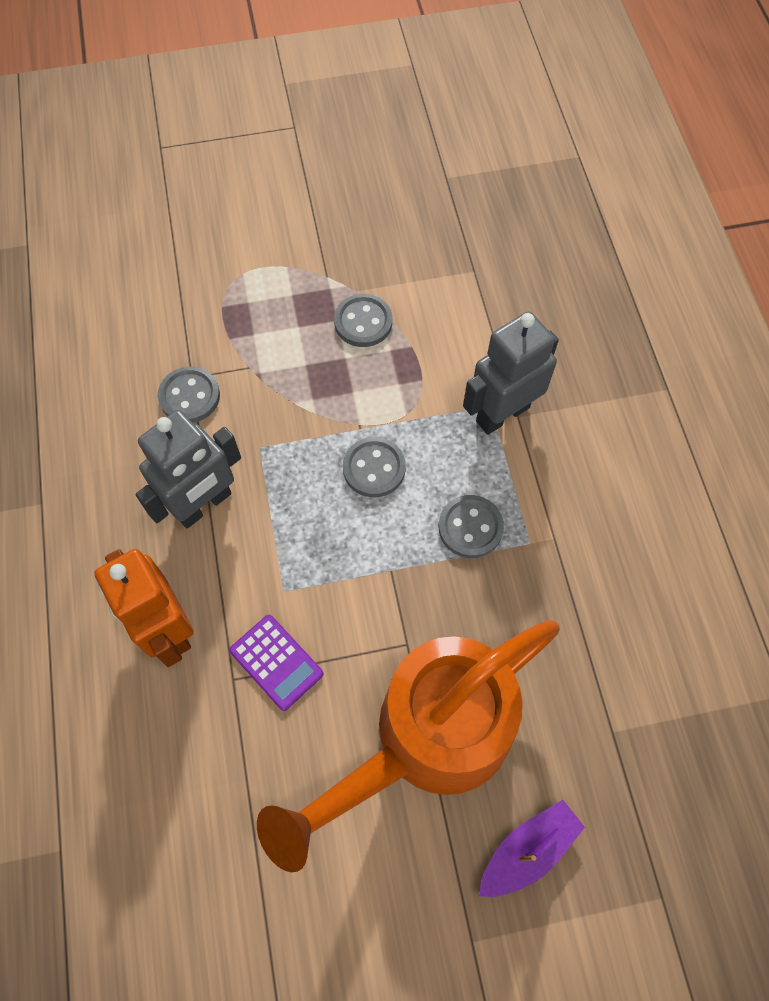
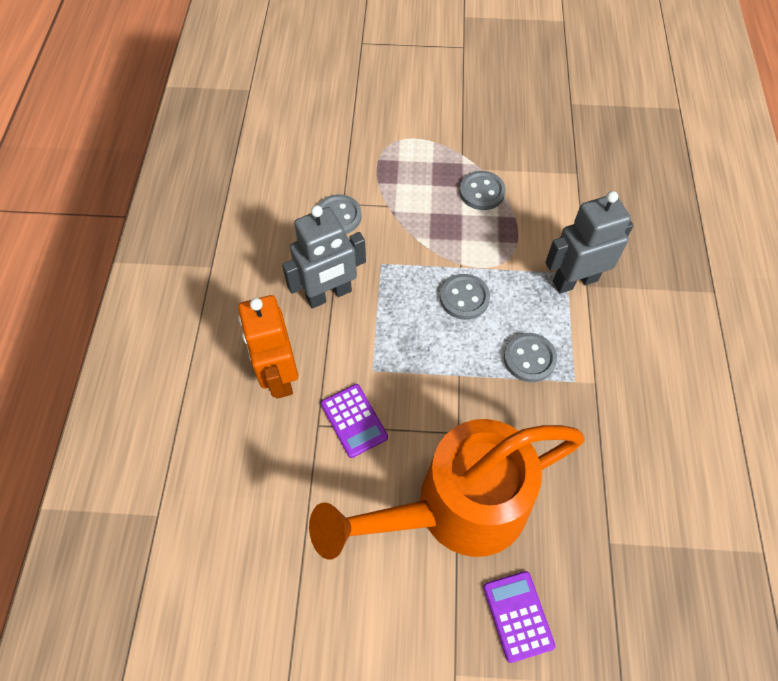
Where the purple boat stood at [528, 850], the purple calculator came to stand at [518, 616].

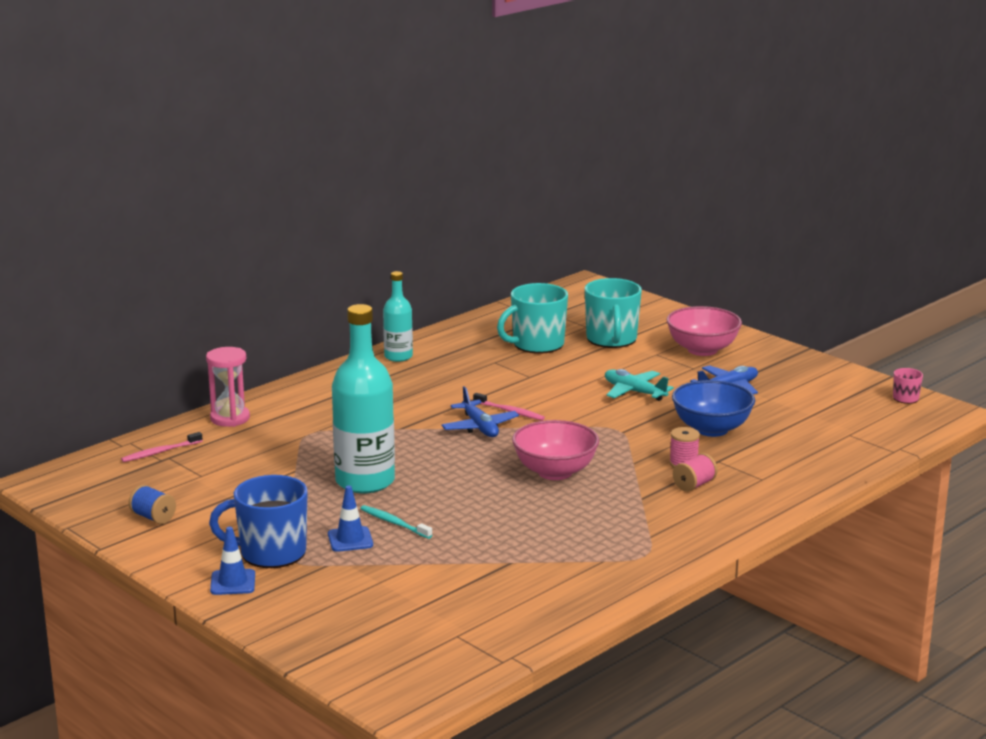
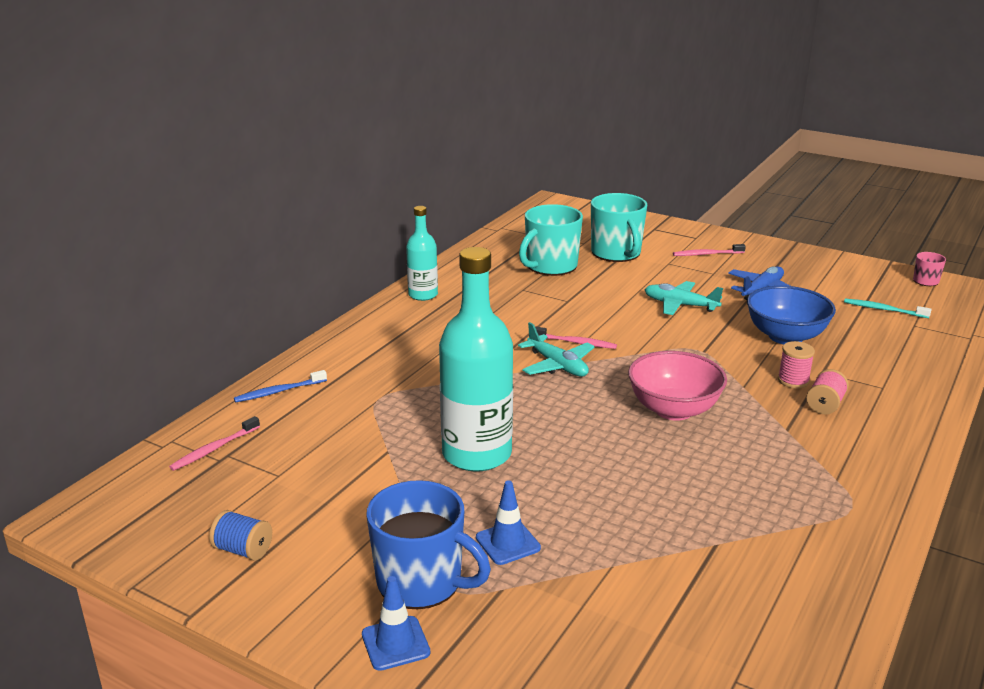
Where the pink hourglass stood at [230, 418], the blue toothbrush came to stand at [278, 391].
The blue mug at [271, 553] ended up facing another way, 135 degrees counterclockwise from before.
What was the blue plane at [479, 427] turned into the turquoise plane at [557, 365].
Where the pink bowl stood at [702, 350], the pink toothbrush came to stand at [706, 254].
The turquoise toothbrush ended up elsewhere, having gone from [394, 523] to [883, 309].

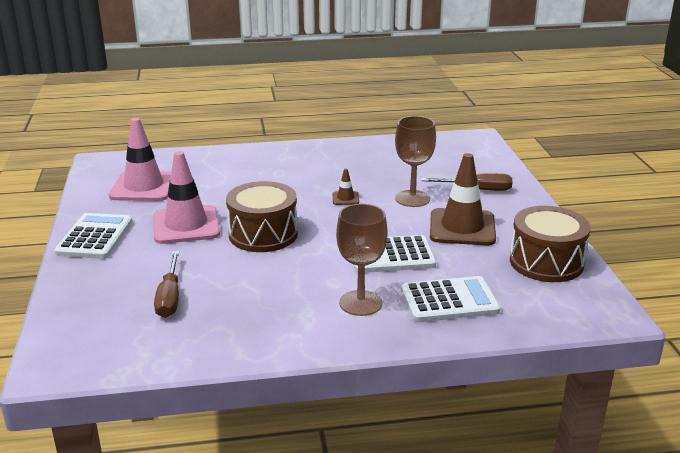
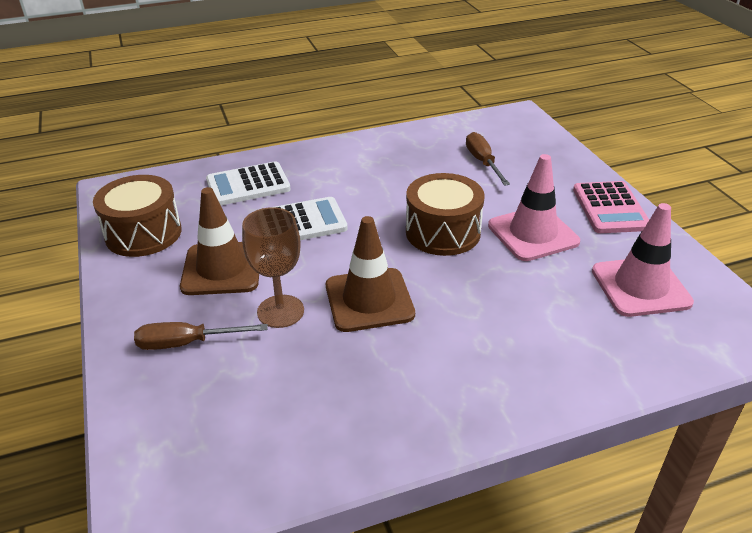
The size of the brown traffic cone at [345, 198] changed by a factor of 2.30.
What was the white calculator at [95, 237] turned into the pink calculator at [610, 208].
The second view lost the brown goblet at [360, 303].

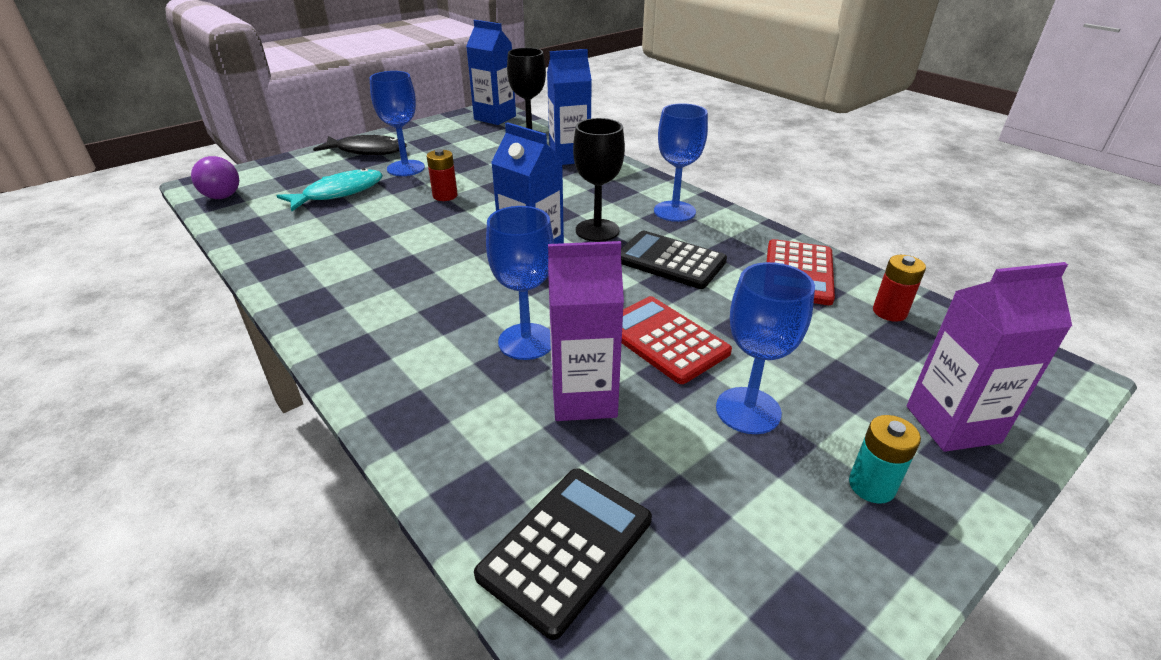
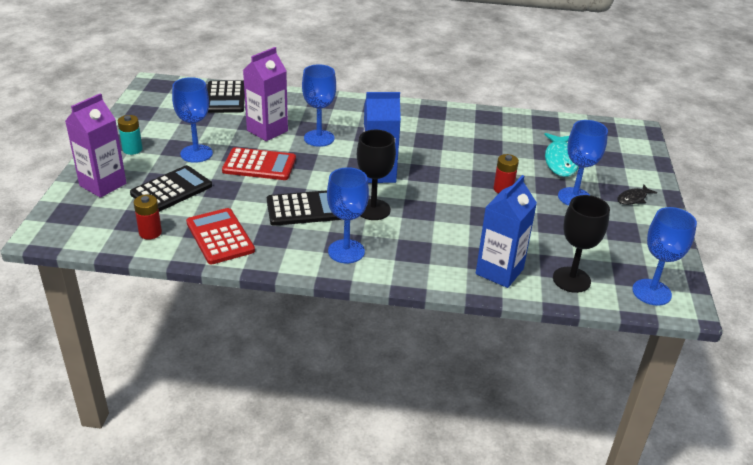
The second view gained the black calculator at [171, 190].
The size of the black fish at [367, 151] changed by a factor of 0.56.
Where the blue carton stood at [495, 118], the blue goblet came to stand at [651, 292].
The second view lost the purple light bulb at [223, 192].

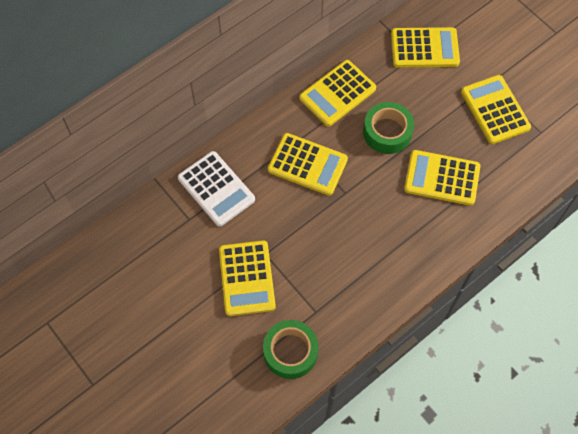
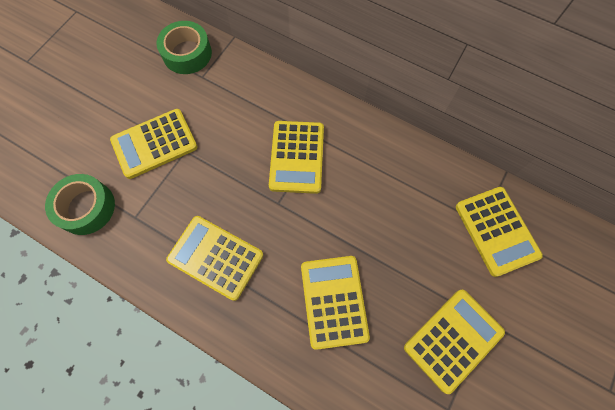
The green tape ended up elsewhere, having gone from [387, 132] to [187, 53].
The yellow calculator ended up elsewhere, having gone from [337, 93] to [215, 257].
The second view lost the white calculator at [216, 189].

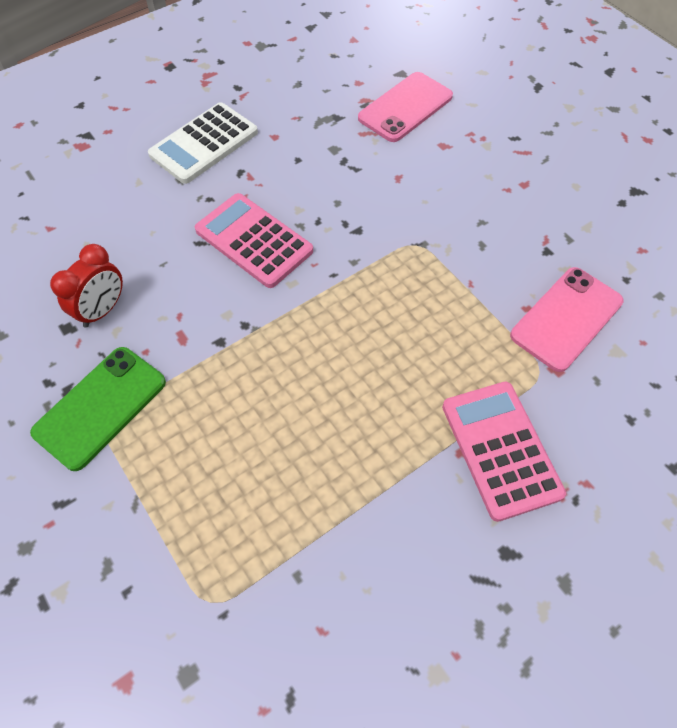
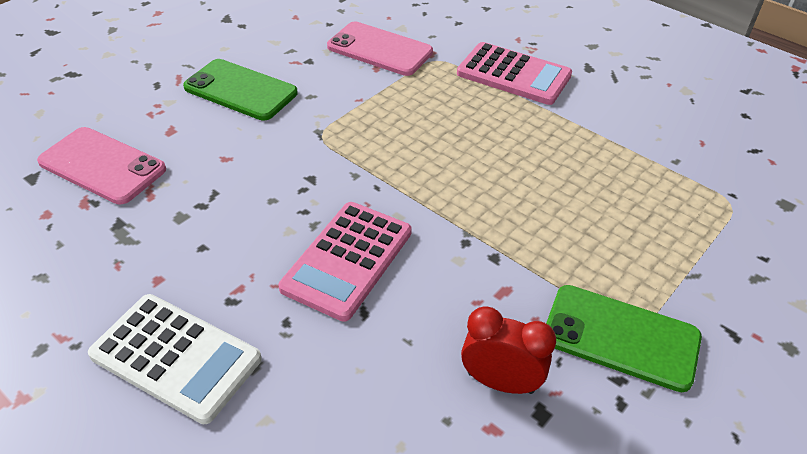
The second view gained the green phone at [240, 90].
The pink calculator at [500, 449] ended up facing another way, 120 degrees counterclockwise from before.

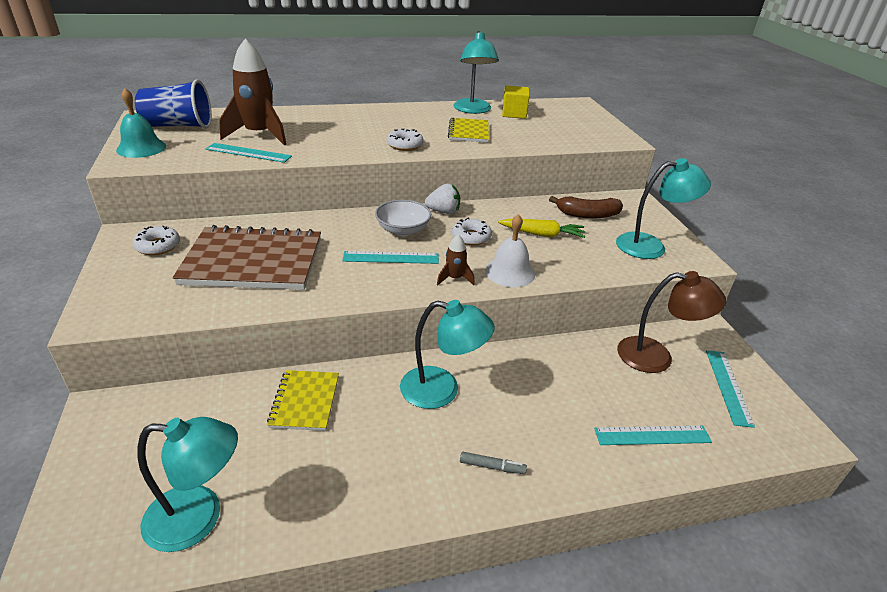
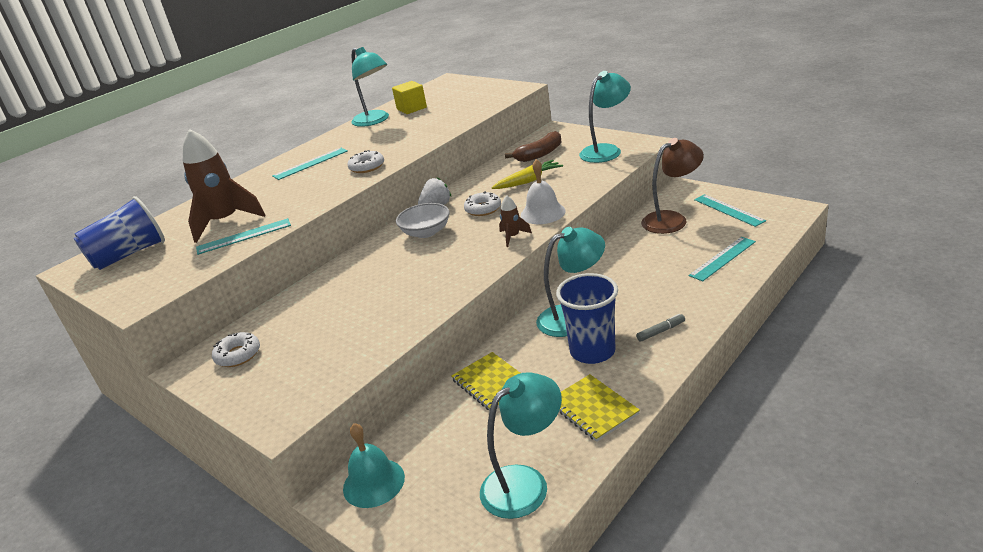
The turquoise ruler ended up elsewhere, having gone from [391, 257] to [310, 163].
The turquoise bell ended up elsewhere, having gone from [141, 148] to [373, 482].
The second view gained the blue cup at [592, 351].
The yellow notebook ended up elsewhere, having gone from [468, 132] to [593, 409].
The second view lost the brown notebook at [253, 261].

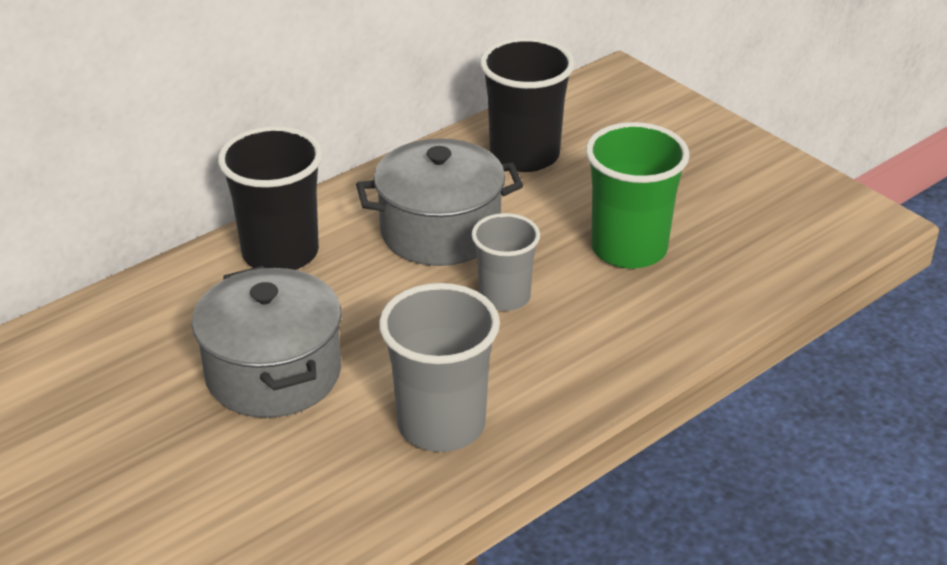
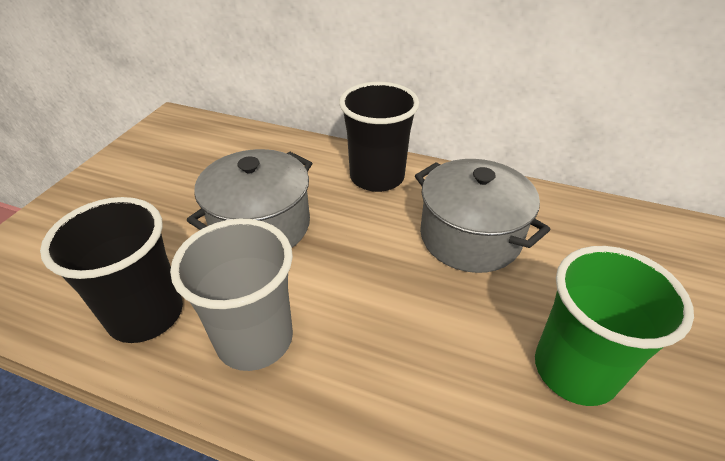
The black cup ended up elsewhere, having gone from [524, 155] to [146, 314].
The second view lost the grey cup at [504, 297].

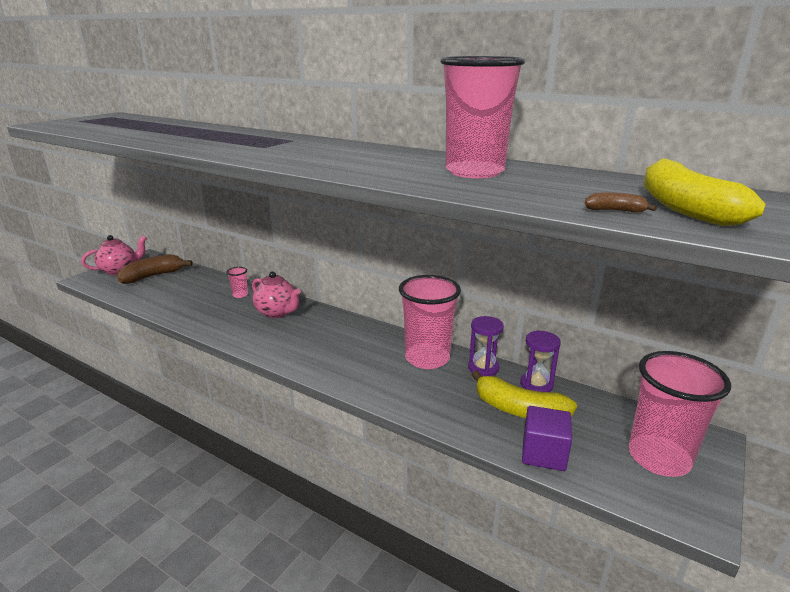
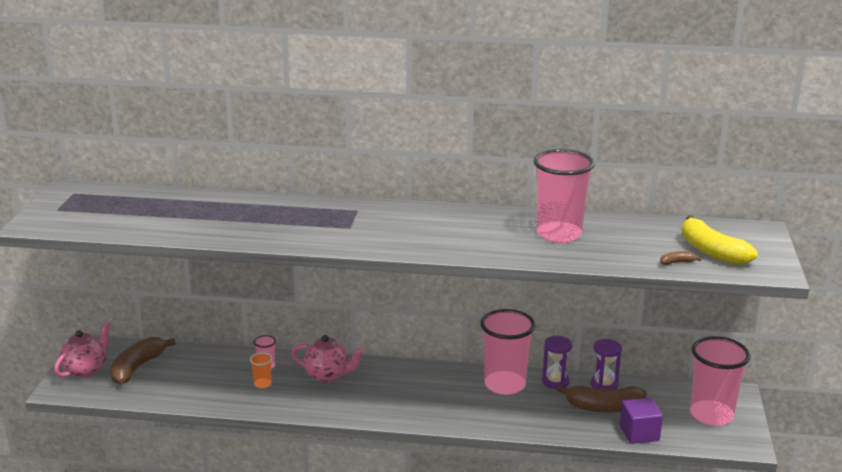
The second view gained the orange cup at [262, 384].
What was the yellow banana at [519, 410] turned into the brown banana at [604, 407].

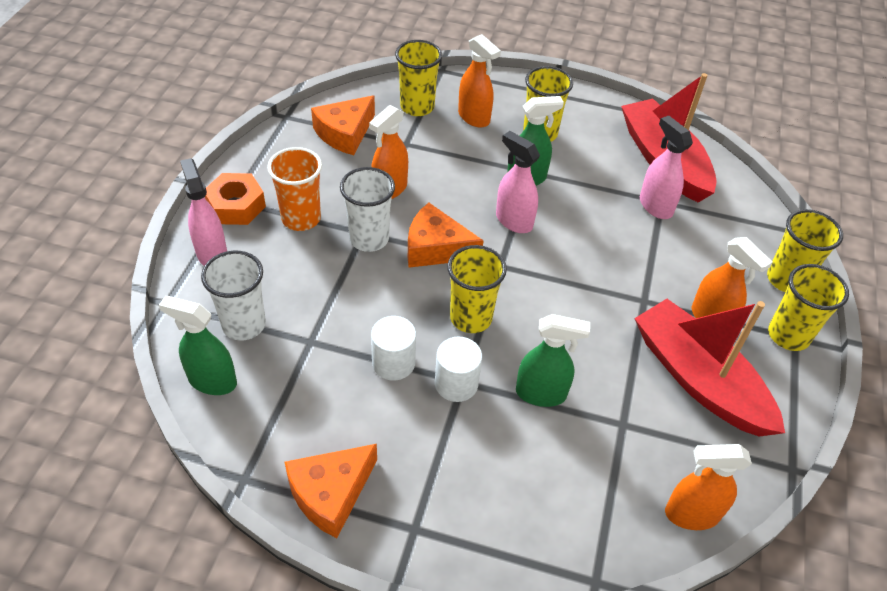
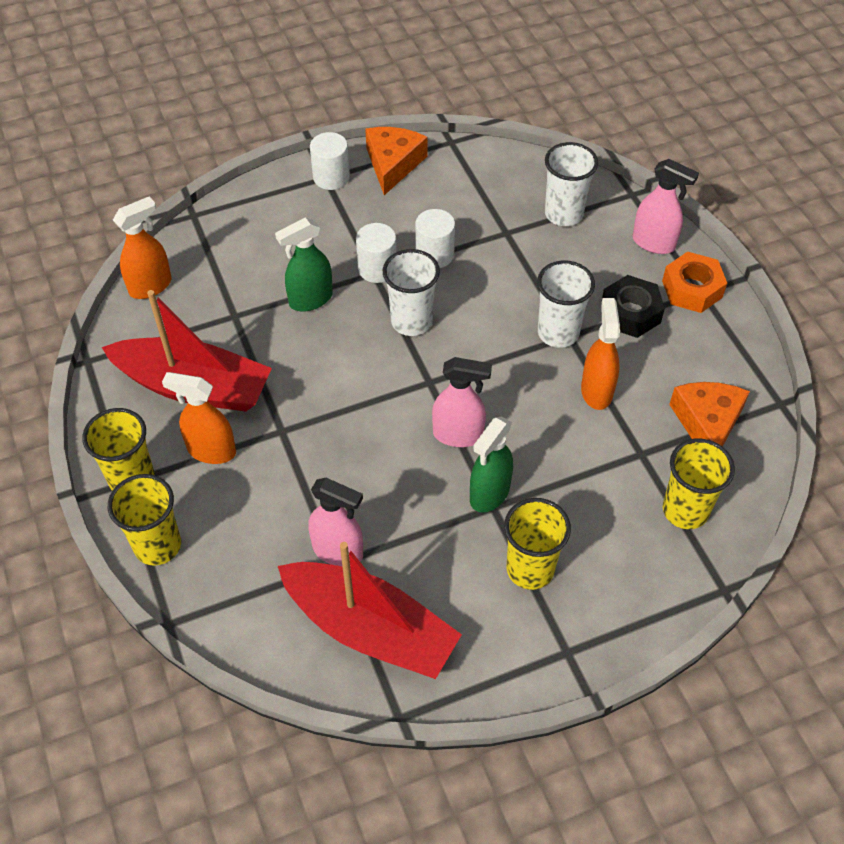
The second view gained the white cylinder at [331, 177].
What was the yellow cup at [471, 318] turned into the white cup at [411, 321].
Where the orange cup stood at [301, 218], the black nut came to stand at [630, 313].
The second view lost the green spray bottle at [212, 381].
The second view lost the orange cheese at [436, 248].
The second view lost the orange spray bottle at [474, 117].

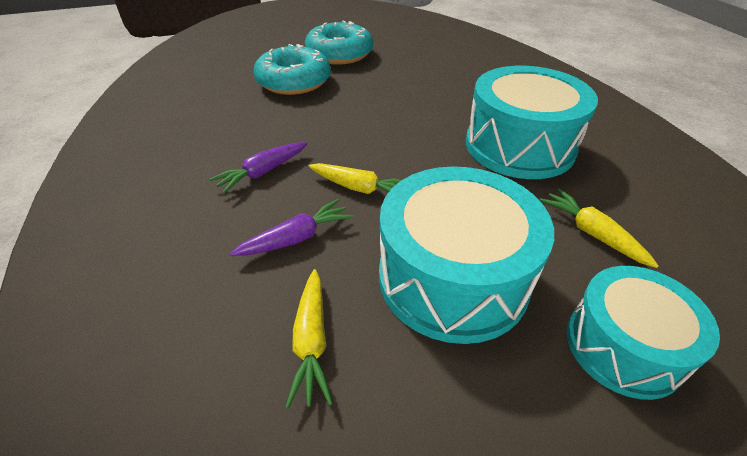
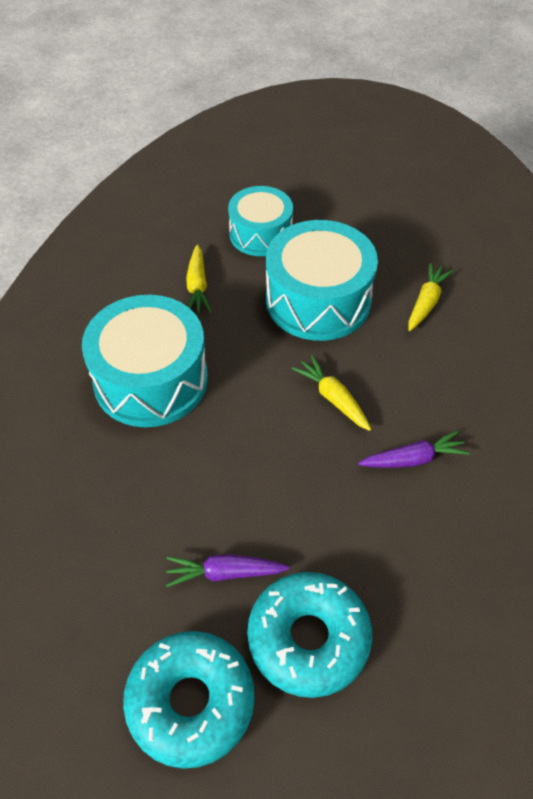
The purple carrot ended up elsewhere, having gone from [297, 238] to [224, 573].

